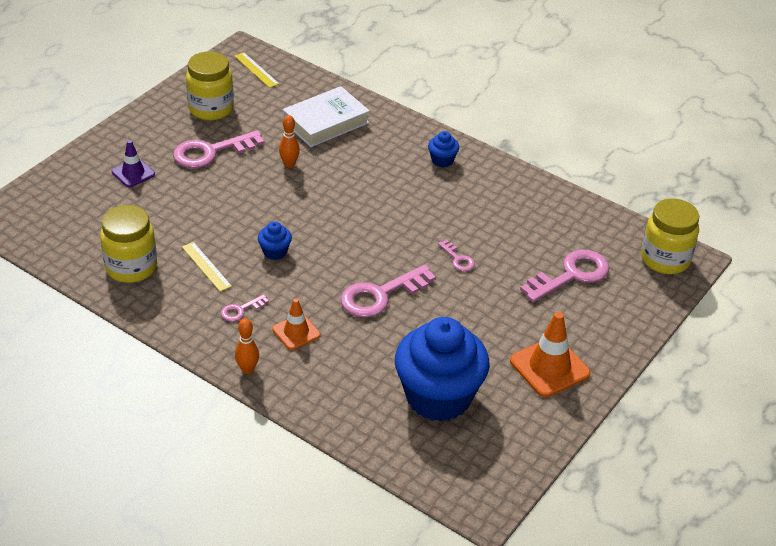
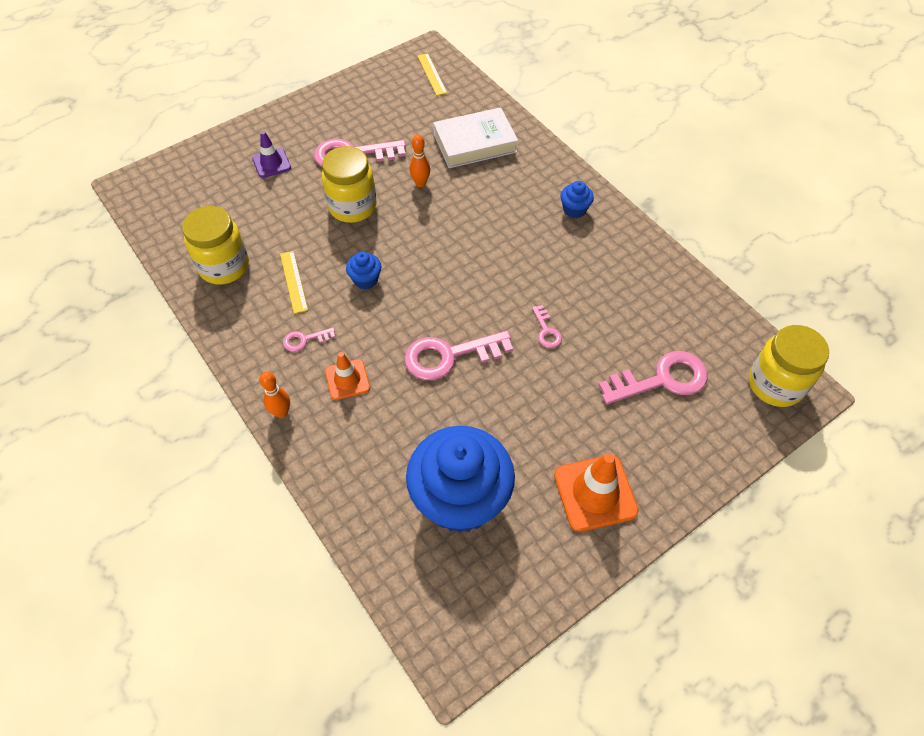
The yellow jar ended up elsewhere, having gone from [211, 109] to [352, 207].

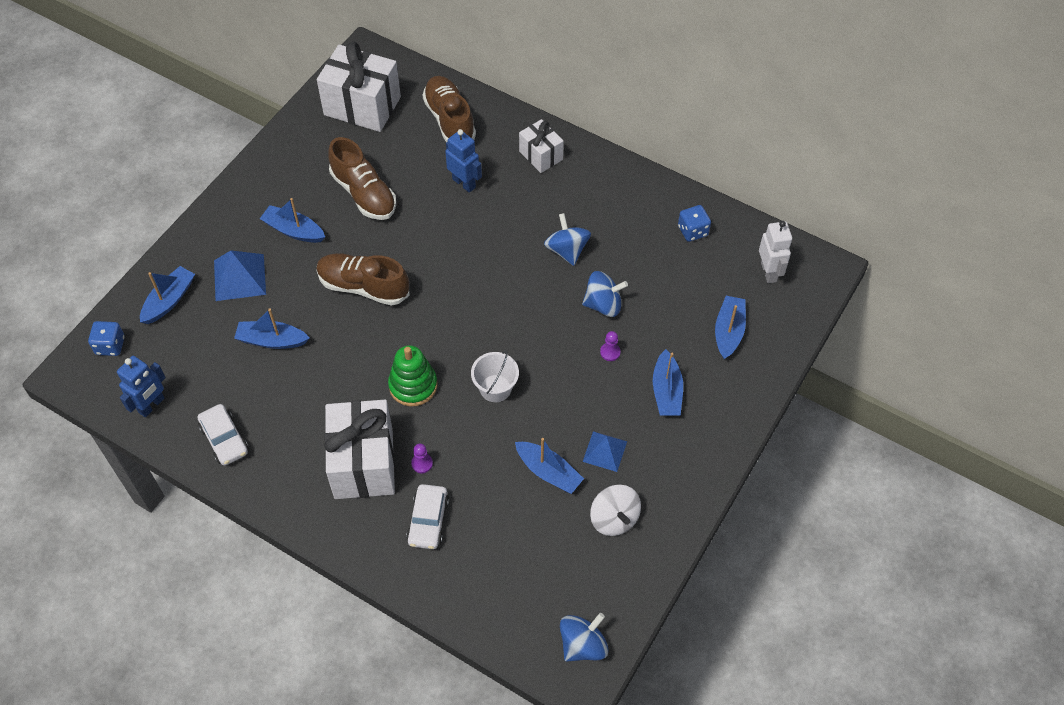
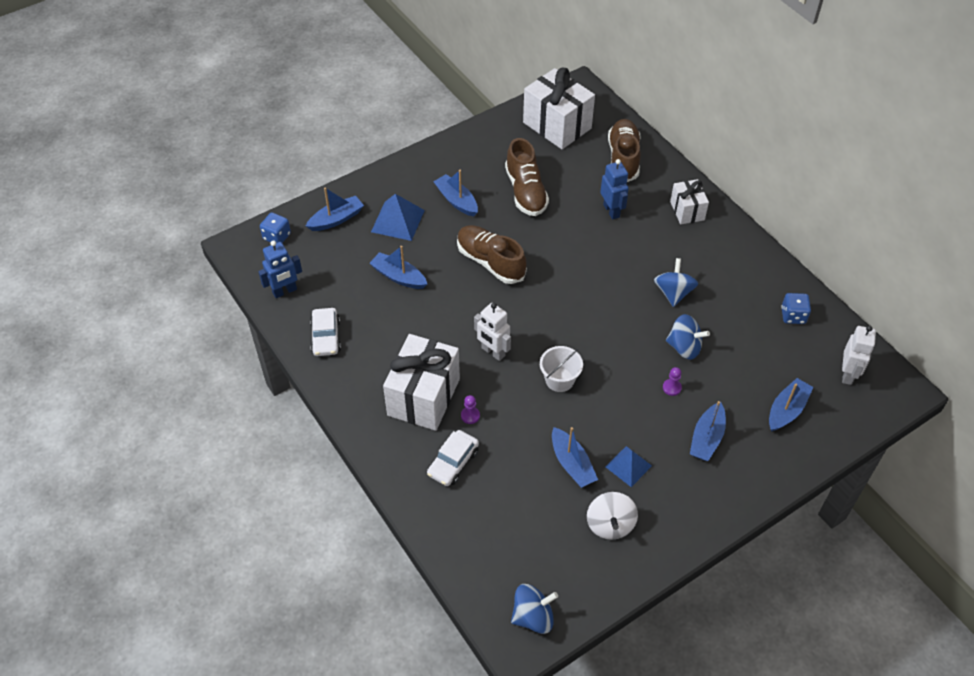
Where the green stacking toy stood at [413, 385], the white robot came to stand at [493, 352].

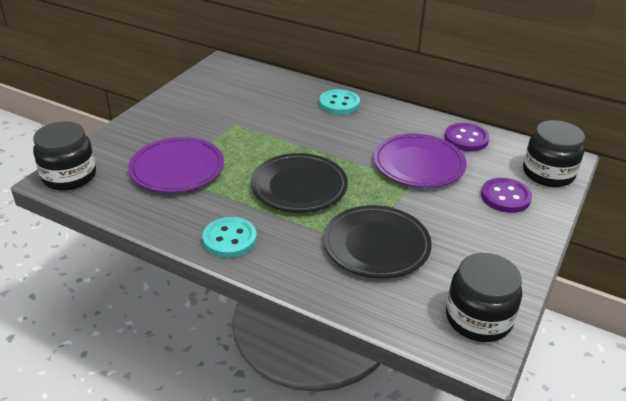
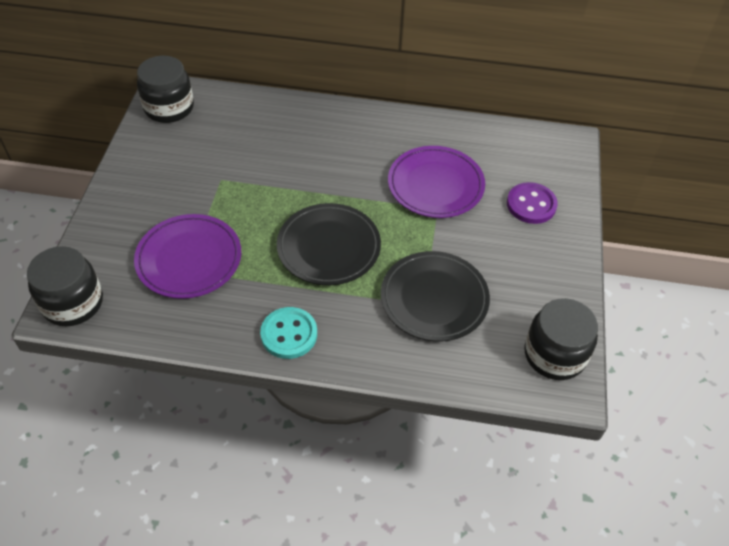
The black jar ended up elsewhere, having gone from [548, 173] to [169, 107].
The second view lost the turquoise button at [339, 103].
The second view lost the purple button at [466, 139].

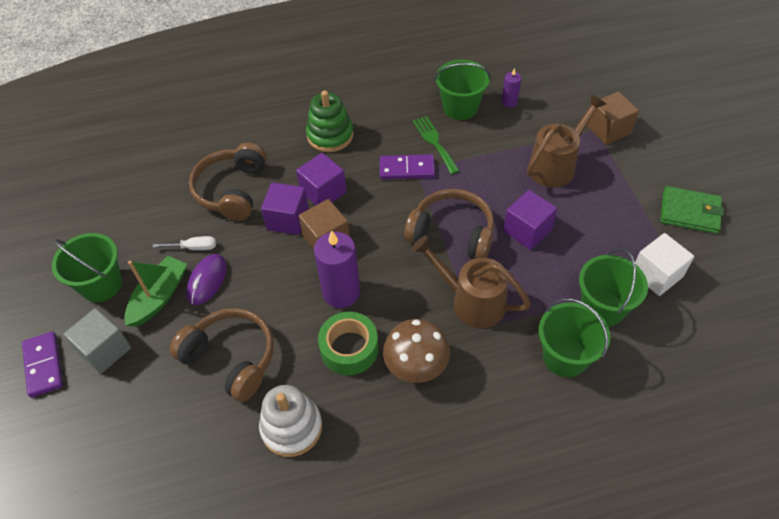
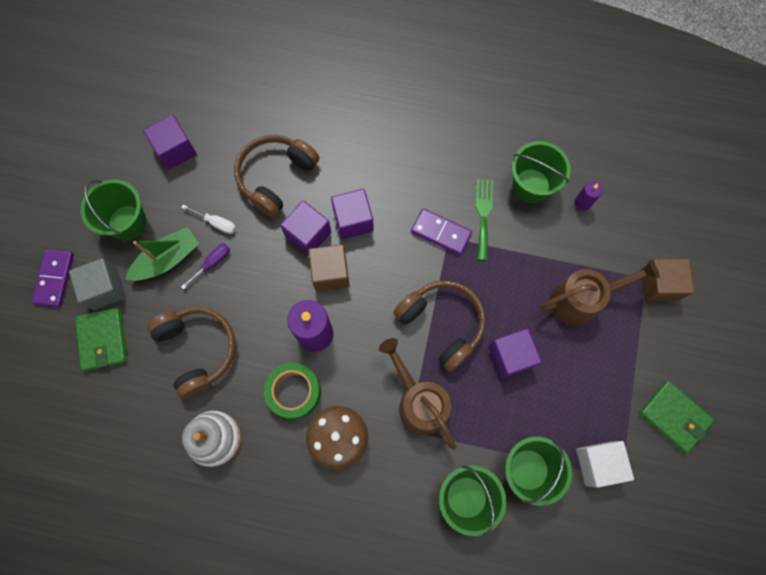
The second view gained the green wallet at [103, 340].
The second view gained the purple cube at [175, 150].
Where the purple mouse stood at [207, 280], the purple screwdriver came to stand at [212, 263].
The second view lost the green stacking toy at [330, 135].

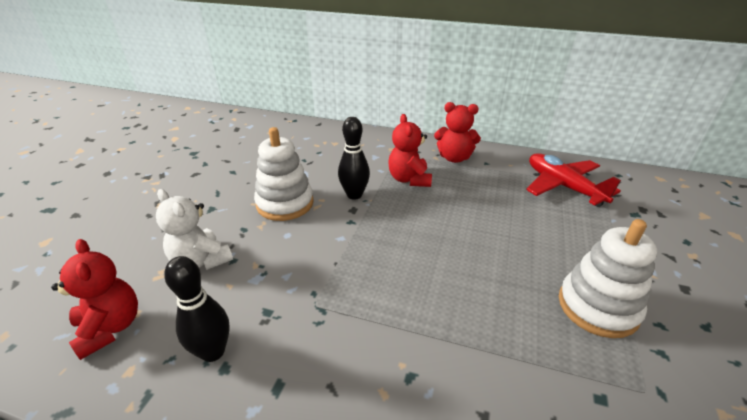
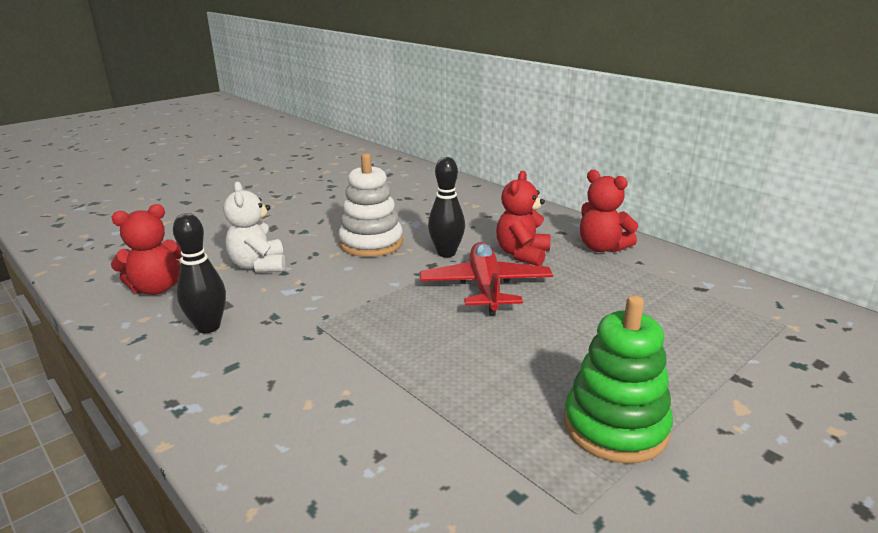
The red teddy bear at [110, 328] ended up facing another way, 60 degrees clockwise from before.
The red plane ended up elsewhere, having gone from [563, 186] to [485, 287].
What was the white stacking toy at [597, 307] turned into the green stacking toy at [615, 427].

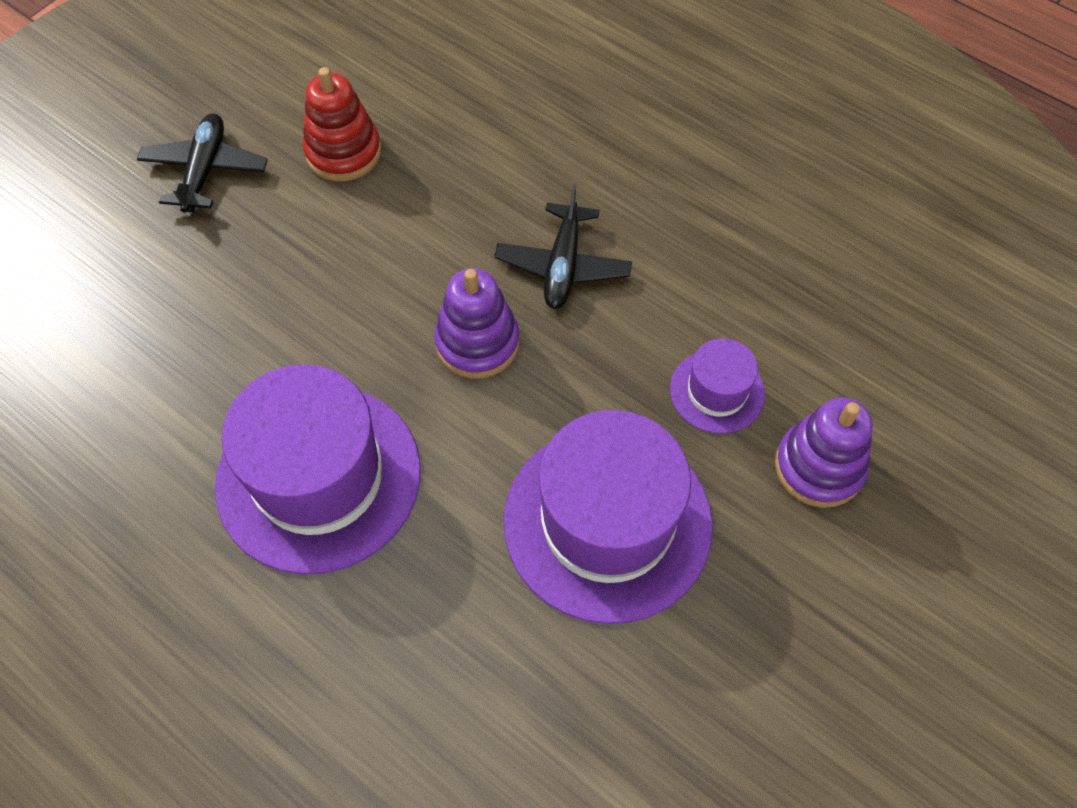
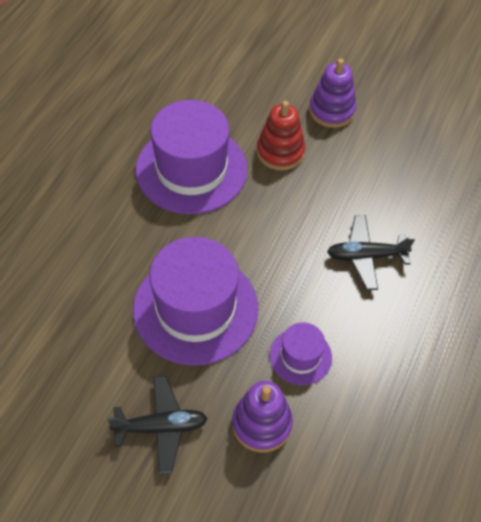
The black plane ended up elsewhere, having gone from [205, 170] to [161, 427].
The red stacking toy ended up elsewhere, having gone from [343, 152] to [280, 152].
The purple stacking toy ended up elsewhere, having gone from [477, 343] to [331, 111].

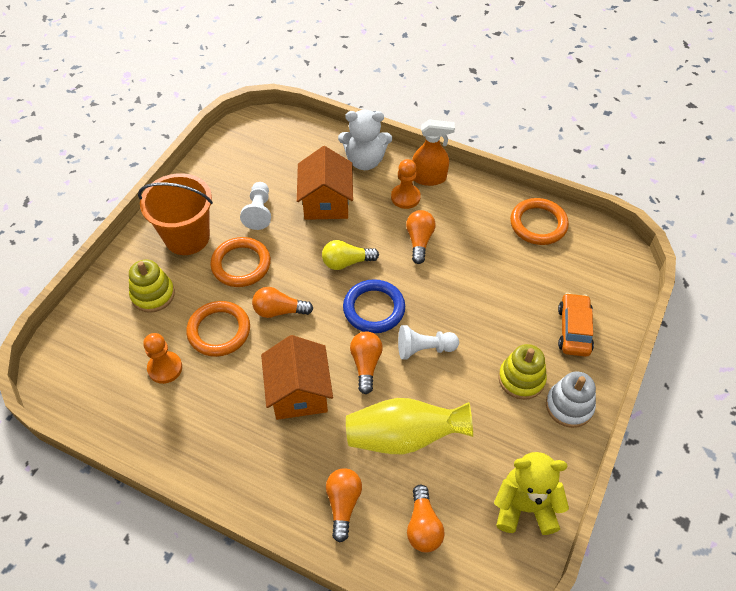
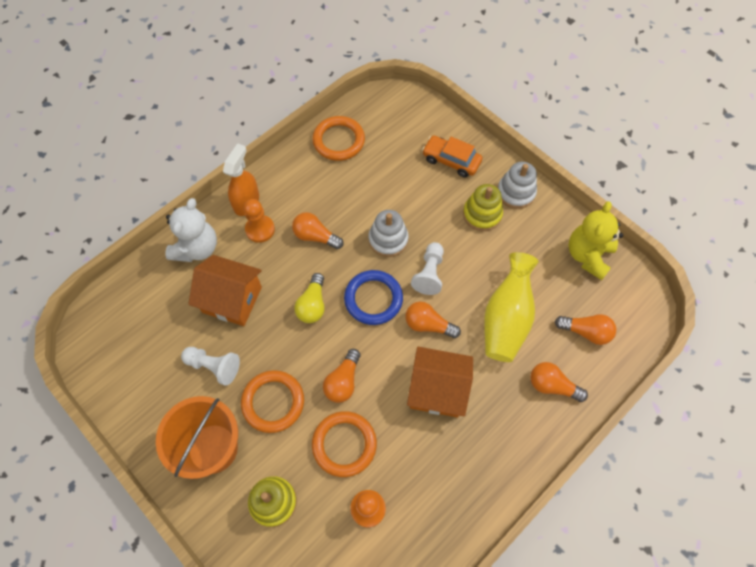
The second view gained the white stacking toy at [388, 239].

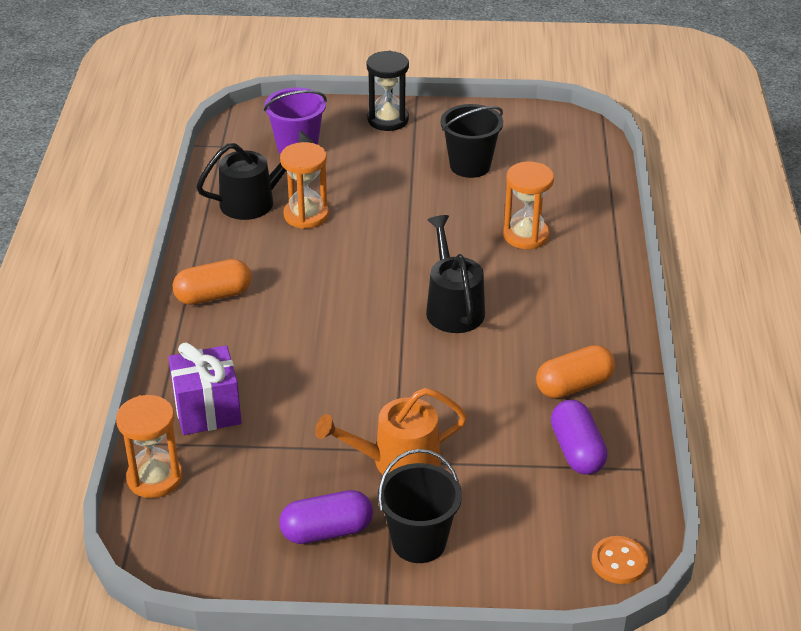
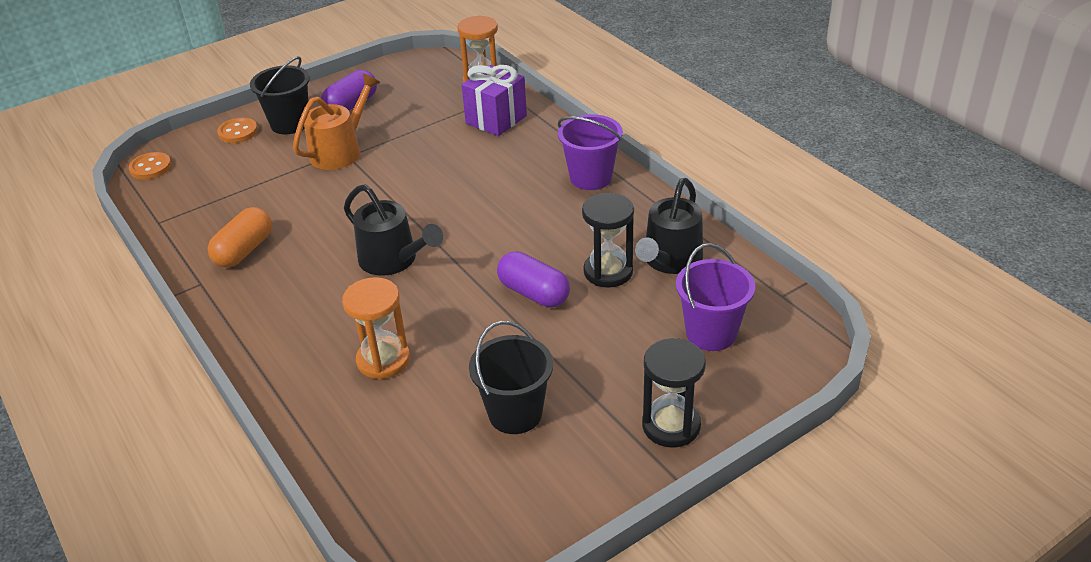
The second view gained the orange button at [238, 132].
The purple capsule ended up elsewhere, having gone from [576, 451] to [534, 293].
Where the orange capsule stood at [213, 295], the purple bucket came to stand at [590, 178].
What was the orange hourglass at [306, 215] turned into the black hourglass at [608, 271].

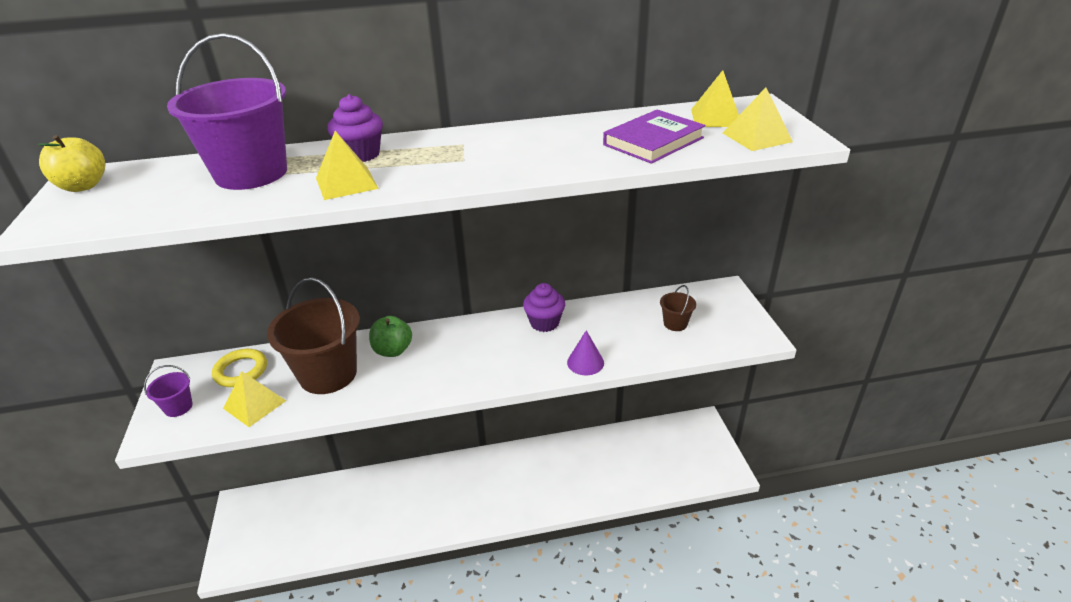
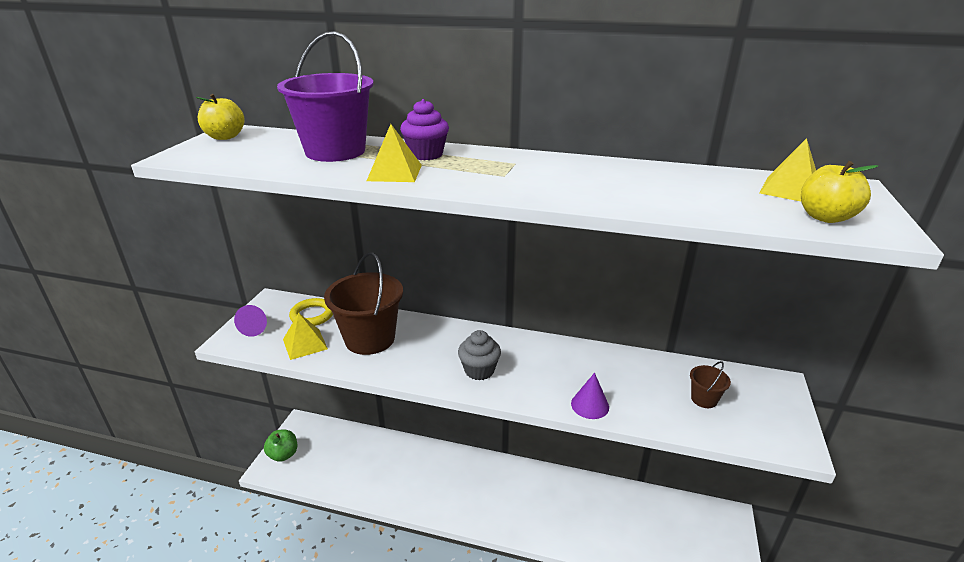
Where the purple bucket stood at [178, 407], the purple cone came to stand at [256, 327].
The green apple ended up elsewhere, having gone from [393, 350] to [283, 454].
The second view gained the grey cupcake at [479, 370].
Where the yellow pyramid stood at [757, 137], the yellow apple came to stand at [825, 217].
The second view lost the purple cupcake at [544, 323].
The second view lost the purple book at [653, 141].

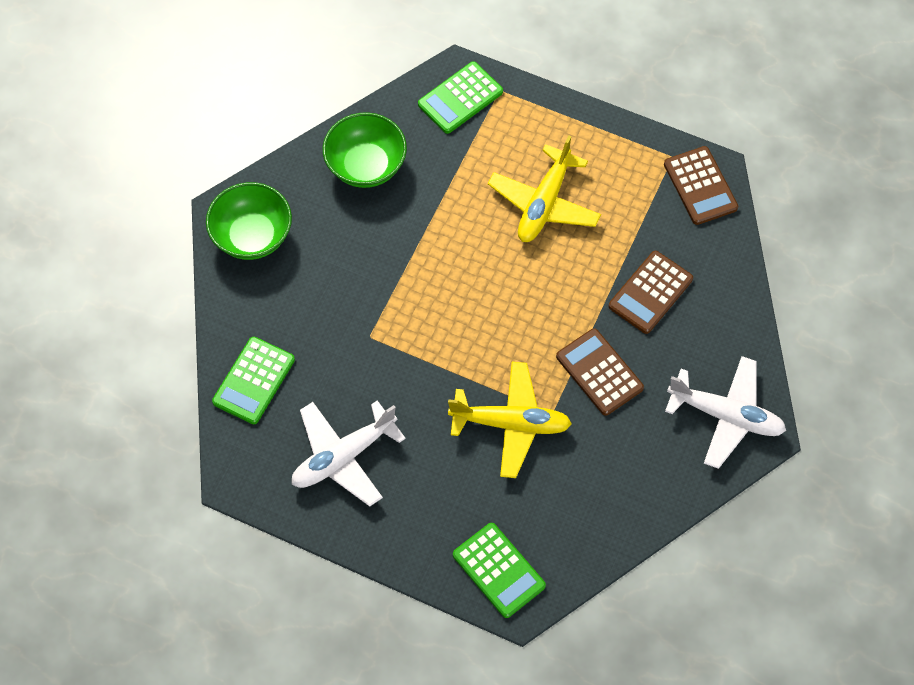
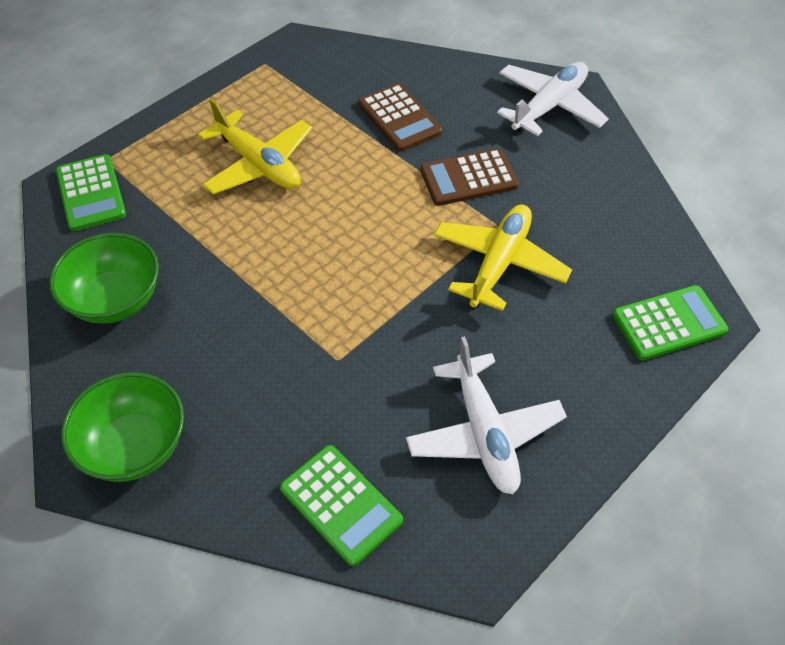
The second view lost the brown calculator at [700, 186].

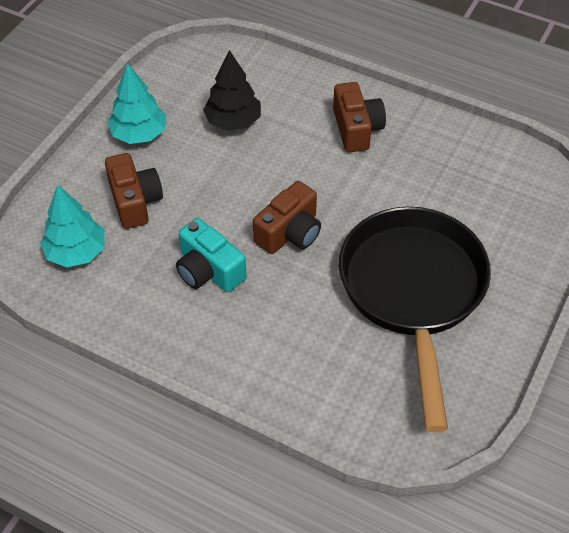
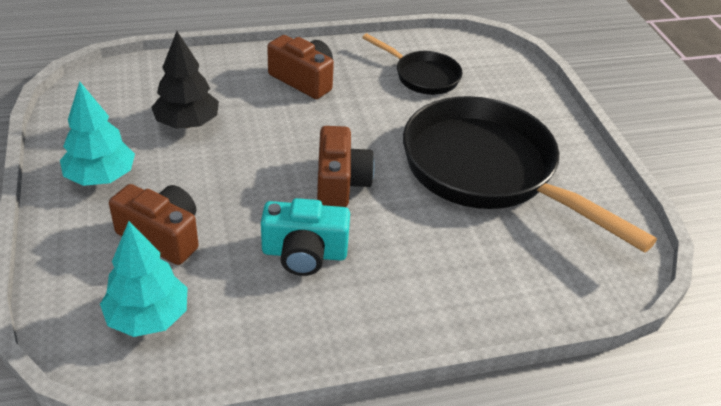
The second view gained the black pan at [422, 76].

